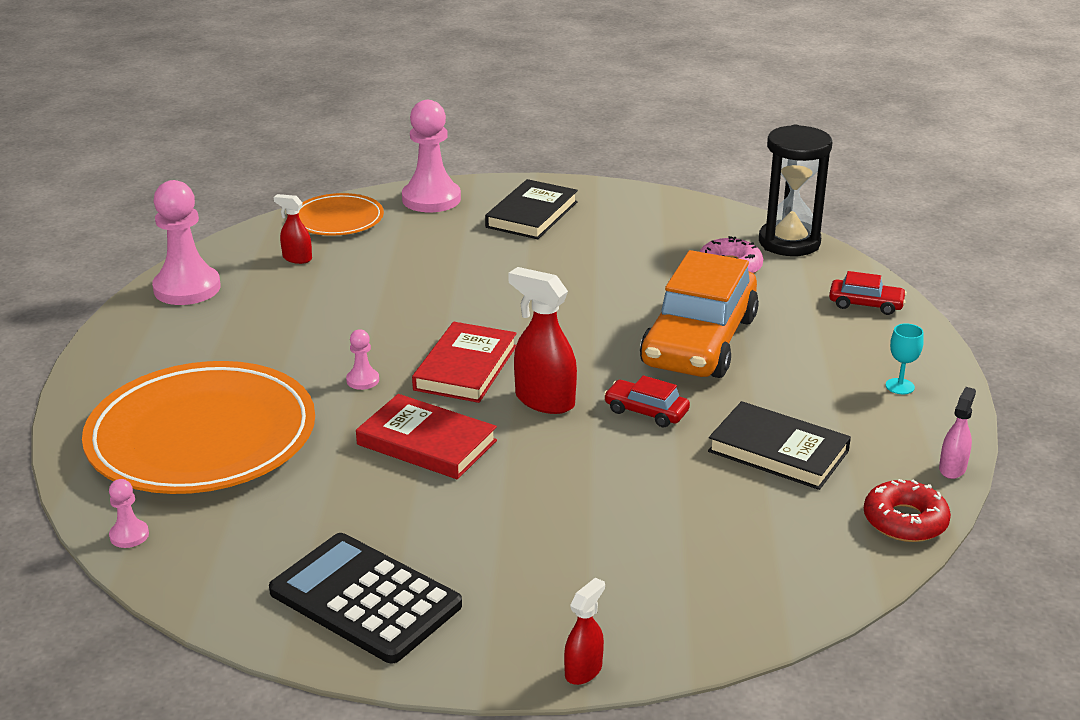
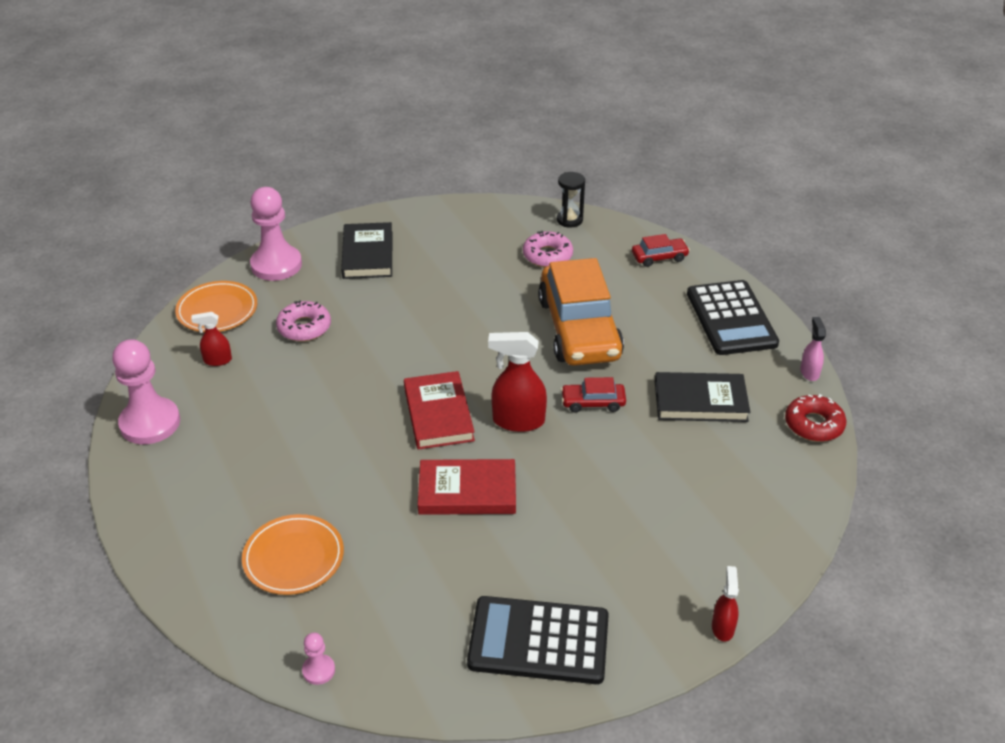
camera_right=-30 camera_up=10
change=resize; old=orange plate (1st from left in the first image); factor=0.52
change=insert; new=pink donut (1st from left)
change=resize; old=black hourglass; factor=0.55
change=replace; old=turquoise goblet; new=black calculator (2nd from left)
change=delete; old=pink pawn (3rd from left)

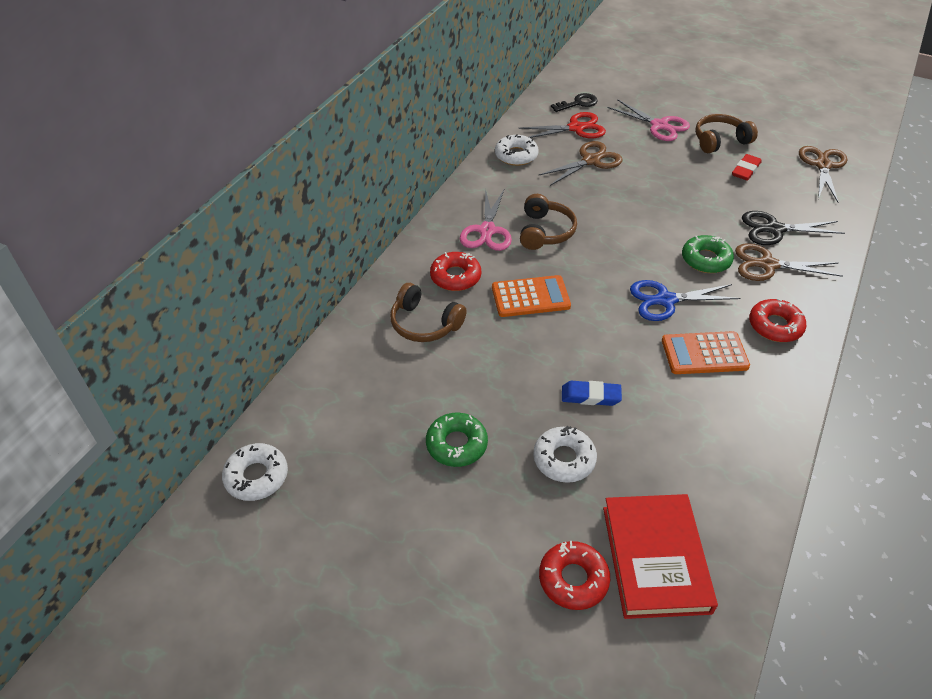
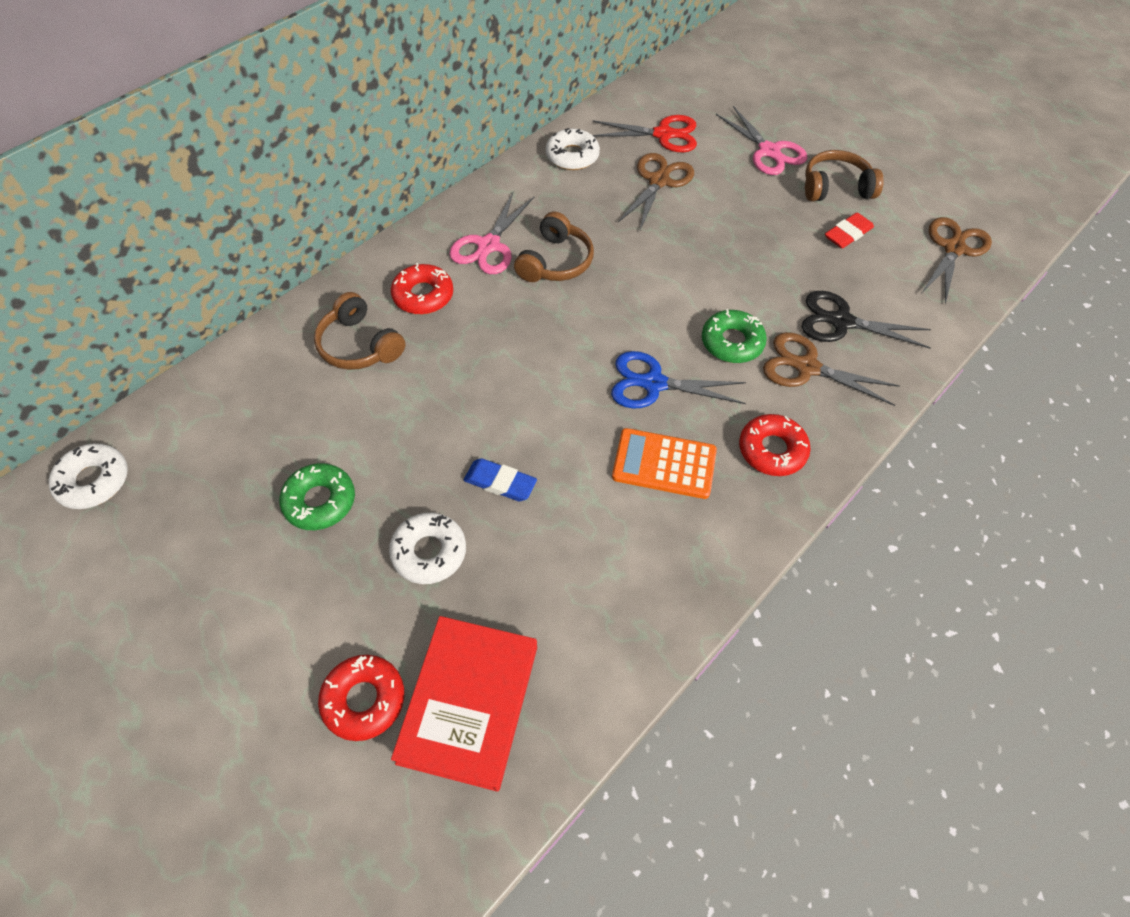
camera_right=15 camera_up=10
change=rotate; old=brown scissors (1st from left); degrees=-45
change=delete; old=orange calculator (1st from left)
change=delete; old=black key

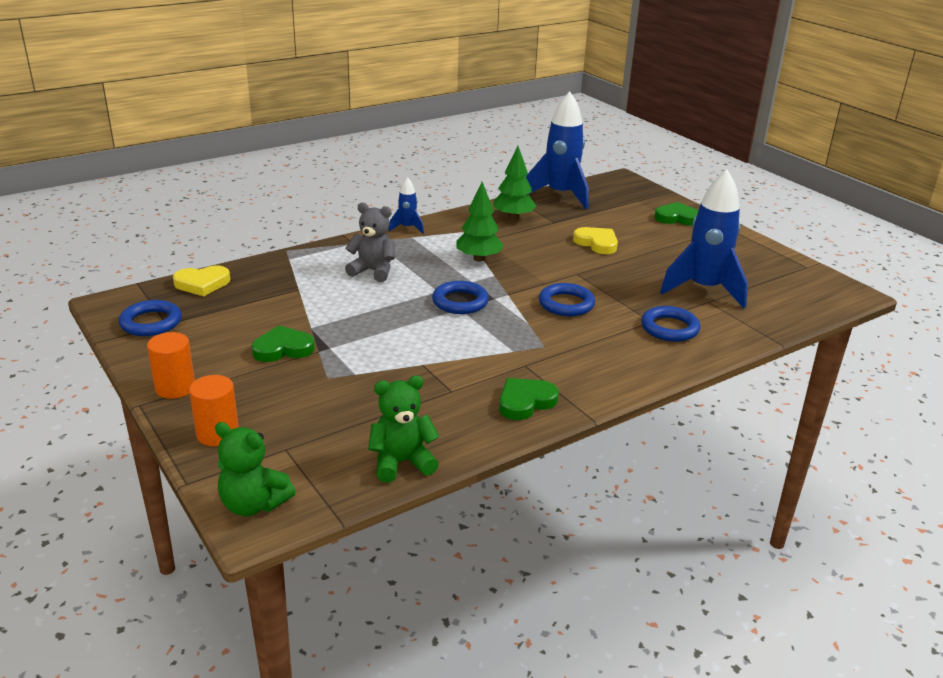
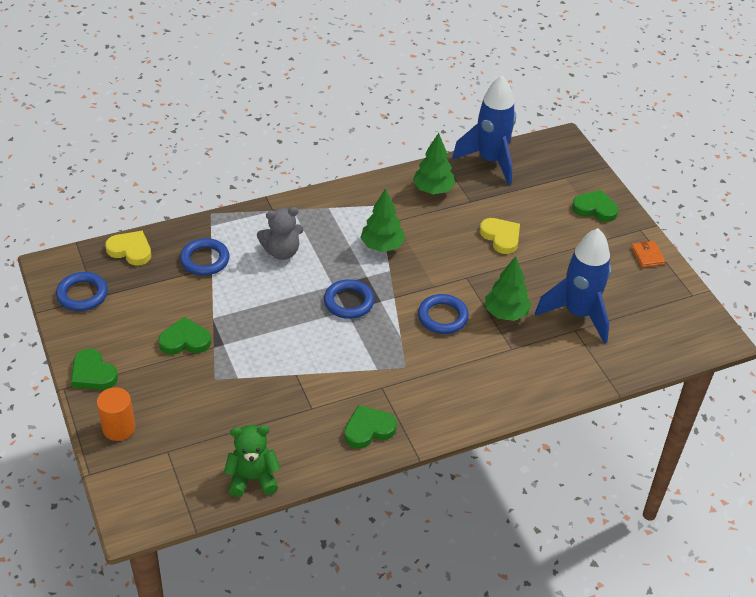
camera_right=10 camera_up=15
change=replace; old=orange cylinder (1st from left); new=green heart (1st from left)
change=rotate; old=yellow heart (1st from left); degrees=-150
change=move; old=blue ring (4th from left in the first image); new=blue ring (2nd from left)
change=rotate; old=grey teddy bear; degrees=135
change=insert; new=green tree (3rd from left)
change=insert; new=orange wallet
change=delete; old=green teddy bear (1st from left)
change=delete; old=blue rocket (1st from left)

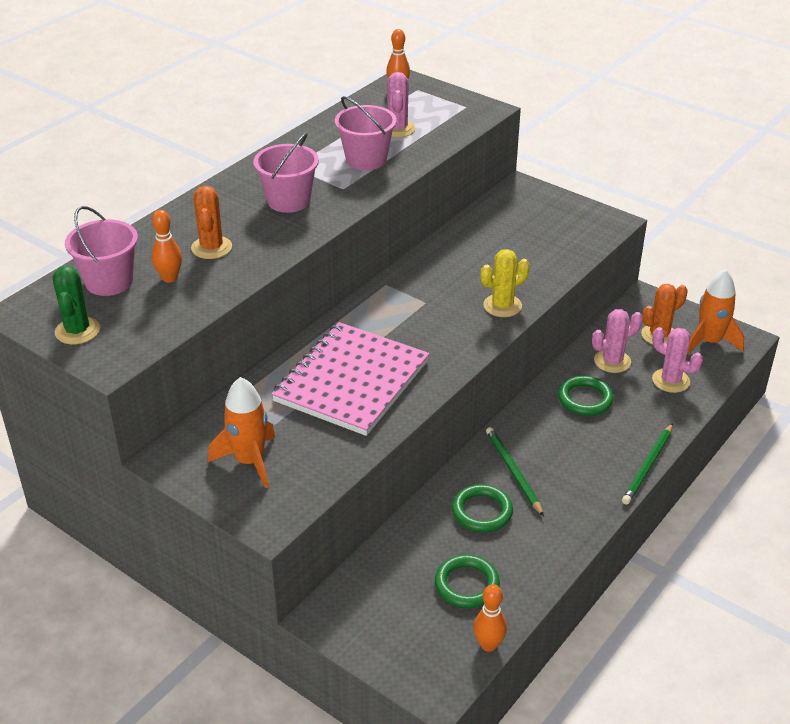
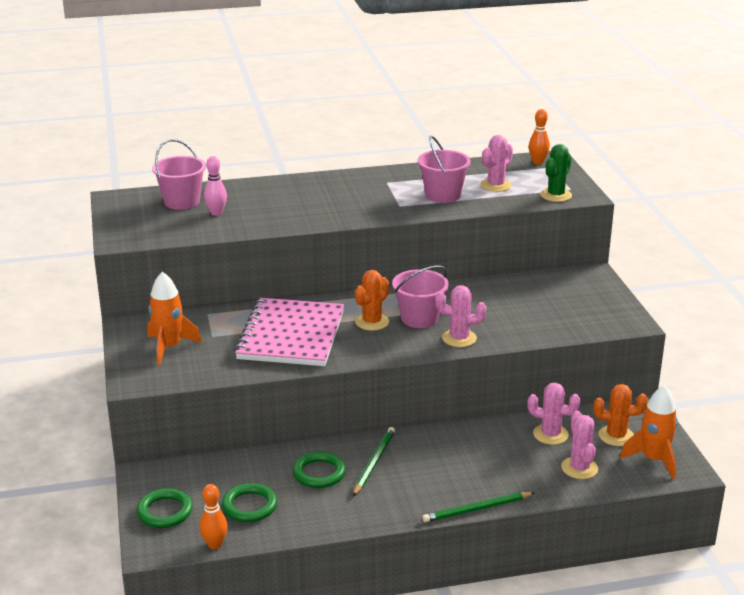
camera_right=40 camera_up=-10
change=move; old=green ring (3rd from left in the first image); new=green ring (1st from left)
change=recolor; old=orange bowling pin (1st from left); new=pink bowling pin
change=rotate; old=pink notebook; degrees=-60
change=move; old=orange cactus (1st from left)
change=move; old=pink bucket (2nd from left)
change=recolor; old=yellow cactus; new=pink cactus (1st from left)
change=move; old=green cactus

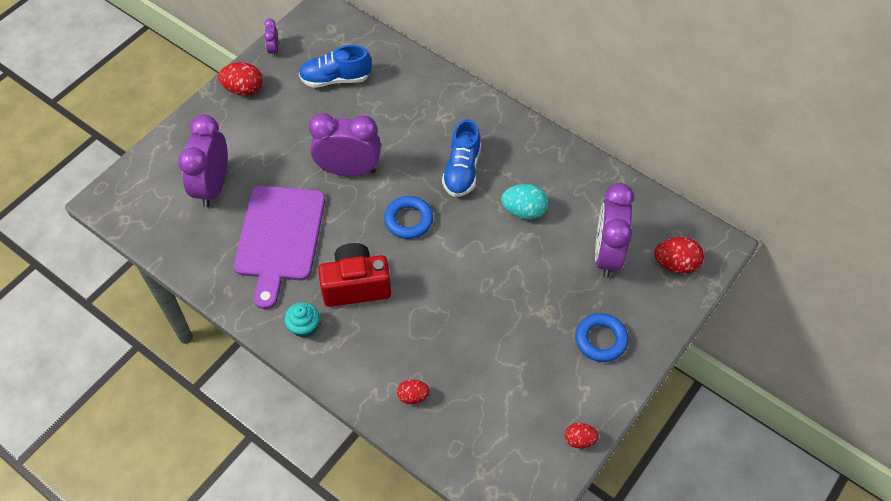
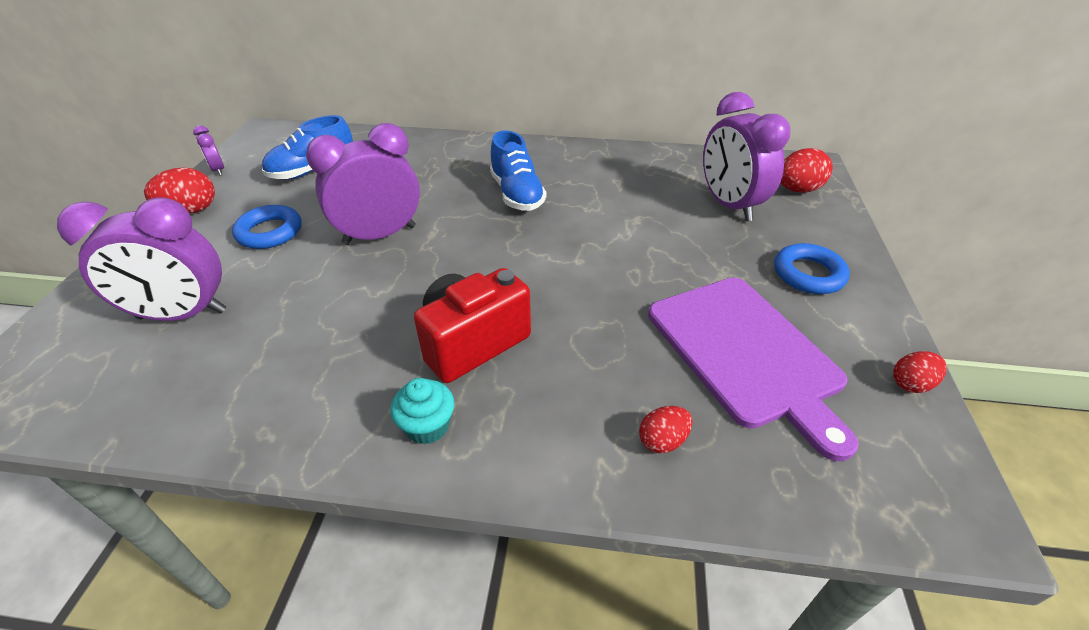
camera_right=-30 camera_up=-15
change=rotate; old=purple clock (1st from left); degrees=-75
change=move; old=blue ring (1st from left)
change=move; old=purple cutting board
change=delete; old=turquoise egg

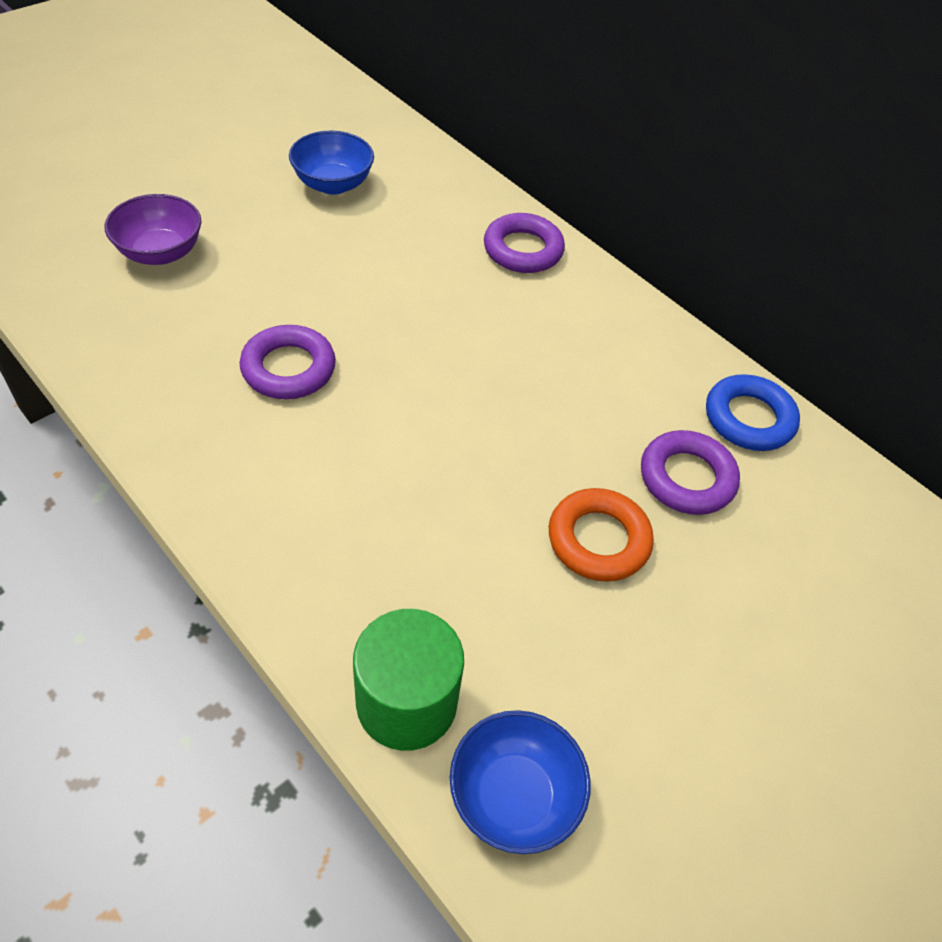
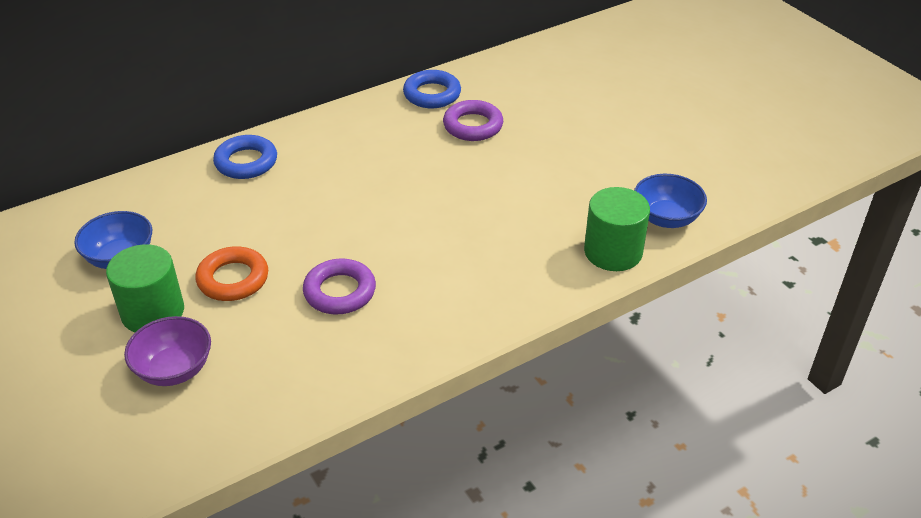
camera_right=-75 camera_up=-10
change=insert; new=green cylinder (1st from left)
change=move; old=orange ring
change=recolor; old=purple ring (2nd from left); new=blue ring (1st from left)

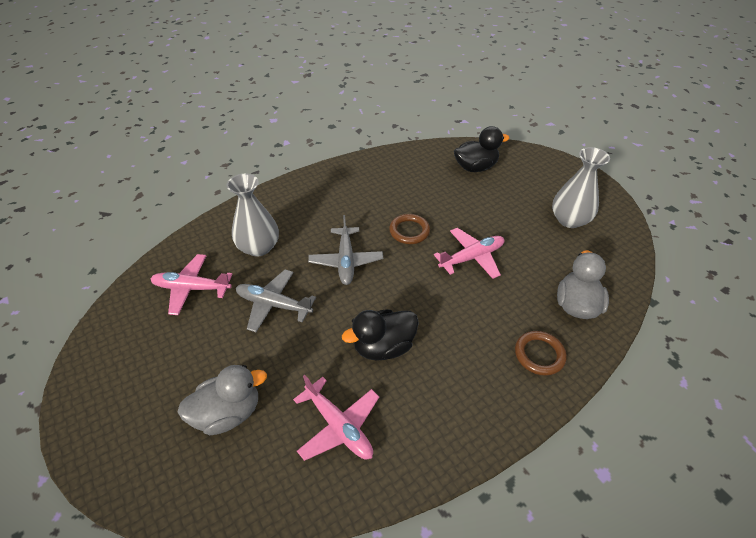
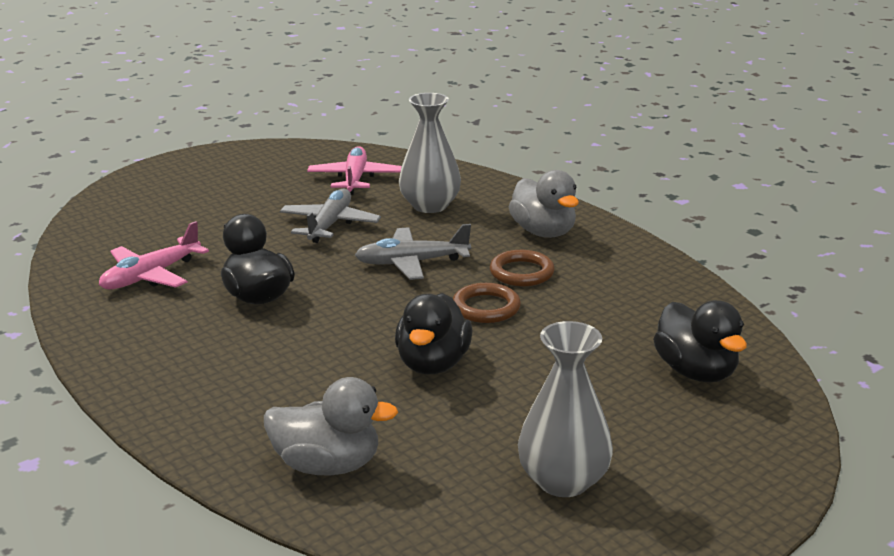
camera_right=85 camera_up=-20
change=replace; old=pink plane (3rd from left); new=black duck (2nd from left)
change=move; old=brown ring (2nd from left)
change=move; old=grey duck (1st from left in the first image); new=grey duck (2nd from left)

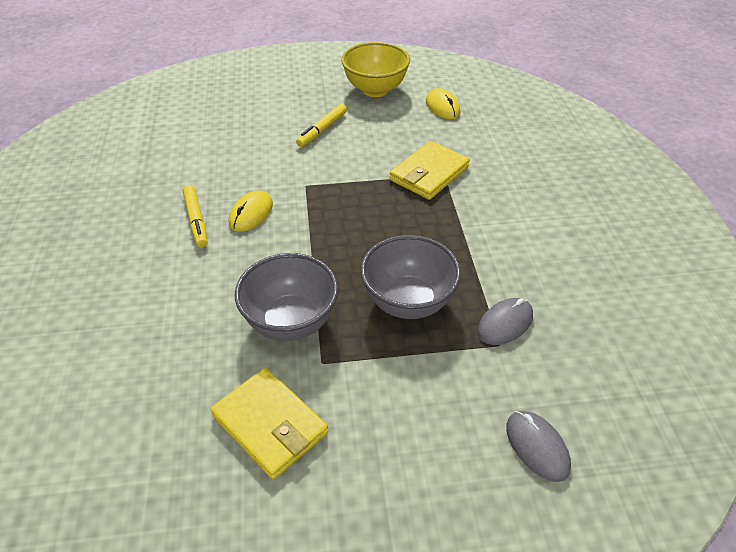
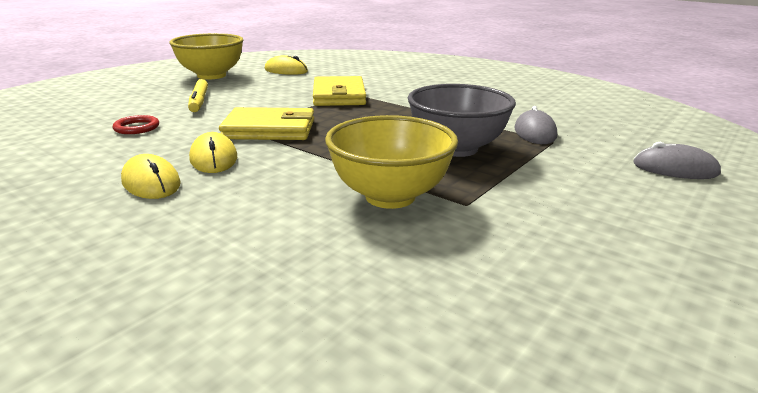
camera_right=-45 camera_up=-20
change=insert; new=red ring
change=replace; old=yellow marker (1st from left); new=yellow mouse (1st from left)
change=move; old=yellow wallet (1st from left)
change=recolor; old=grey bowl (1st from left); new=yellow bowl (2nd from left)

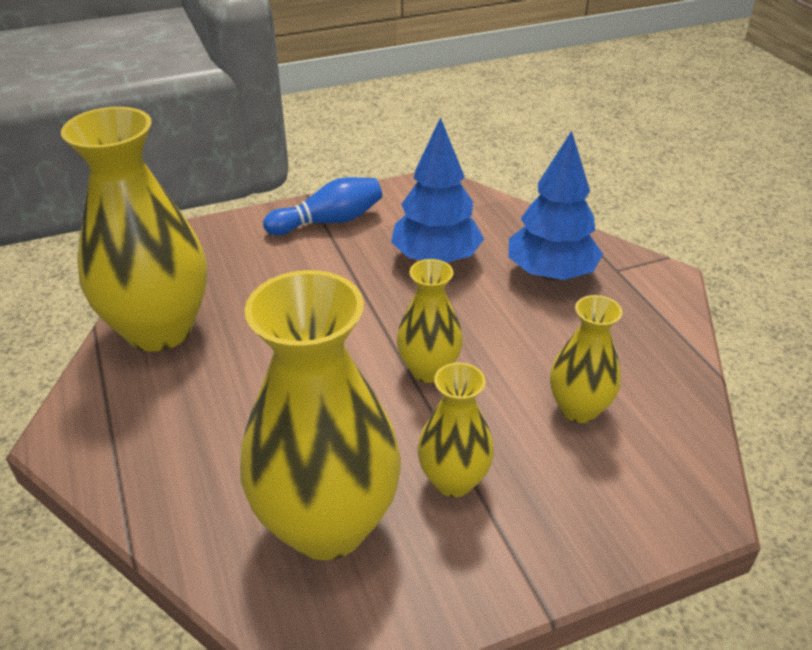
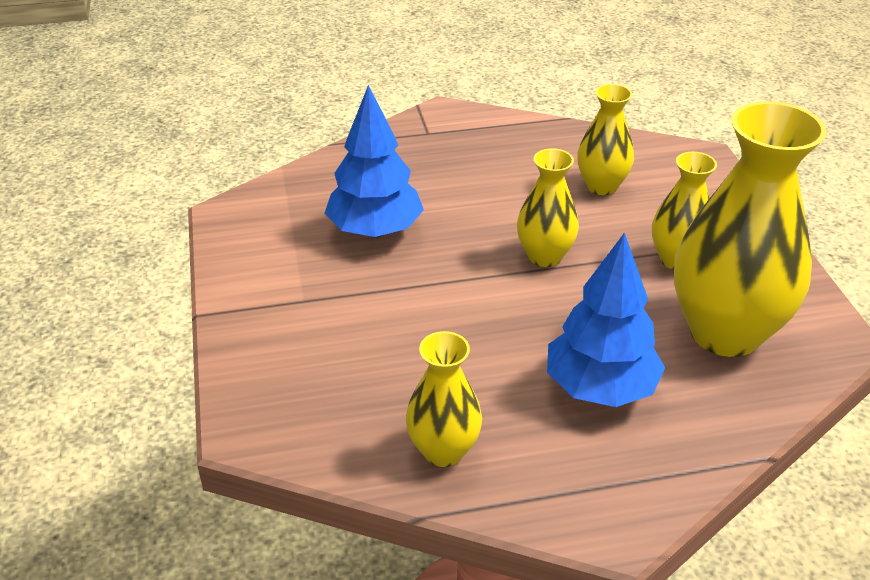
camera_right=-80 camera_up=0
change=resize; old=yellow vase (1st from left); factor=0.52
change=move; old=blue tree (2nd from left)
change=delete; old=blue bowling pin

